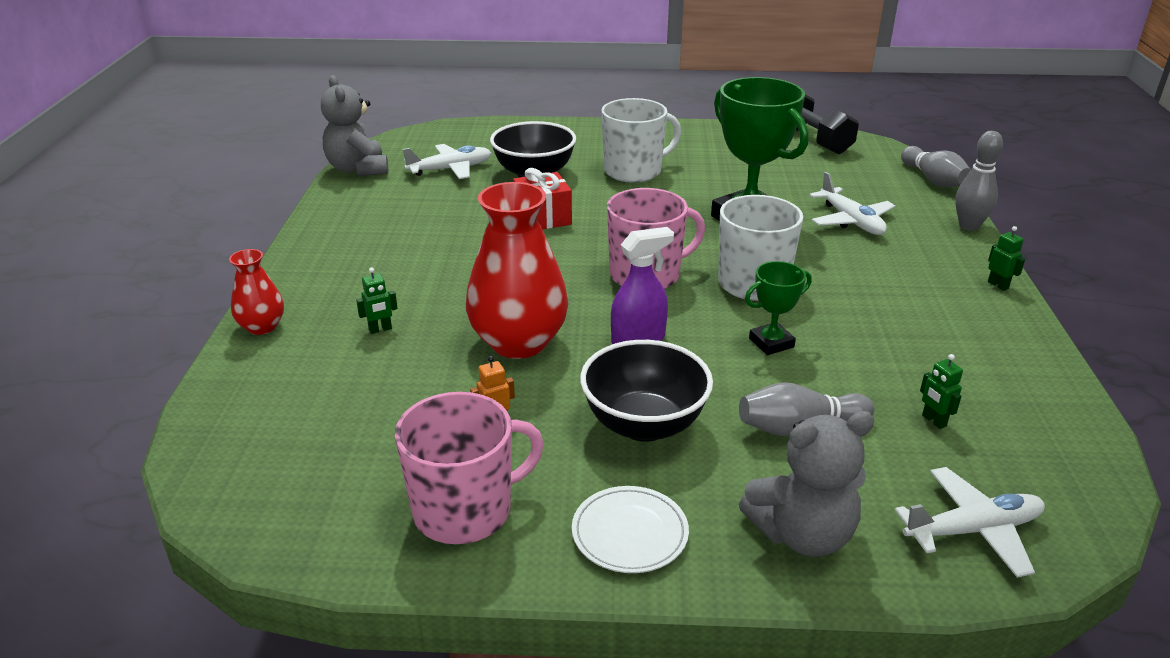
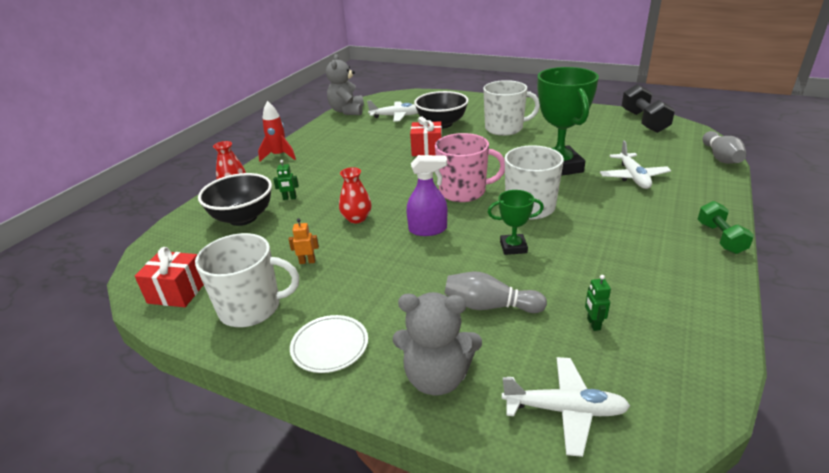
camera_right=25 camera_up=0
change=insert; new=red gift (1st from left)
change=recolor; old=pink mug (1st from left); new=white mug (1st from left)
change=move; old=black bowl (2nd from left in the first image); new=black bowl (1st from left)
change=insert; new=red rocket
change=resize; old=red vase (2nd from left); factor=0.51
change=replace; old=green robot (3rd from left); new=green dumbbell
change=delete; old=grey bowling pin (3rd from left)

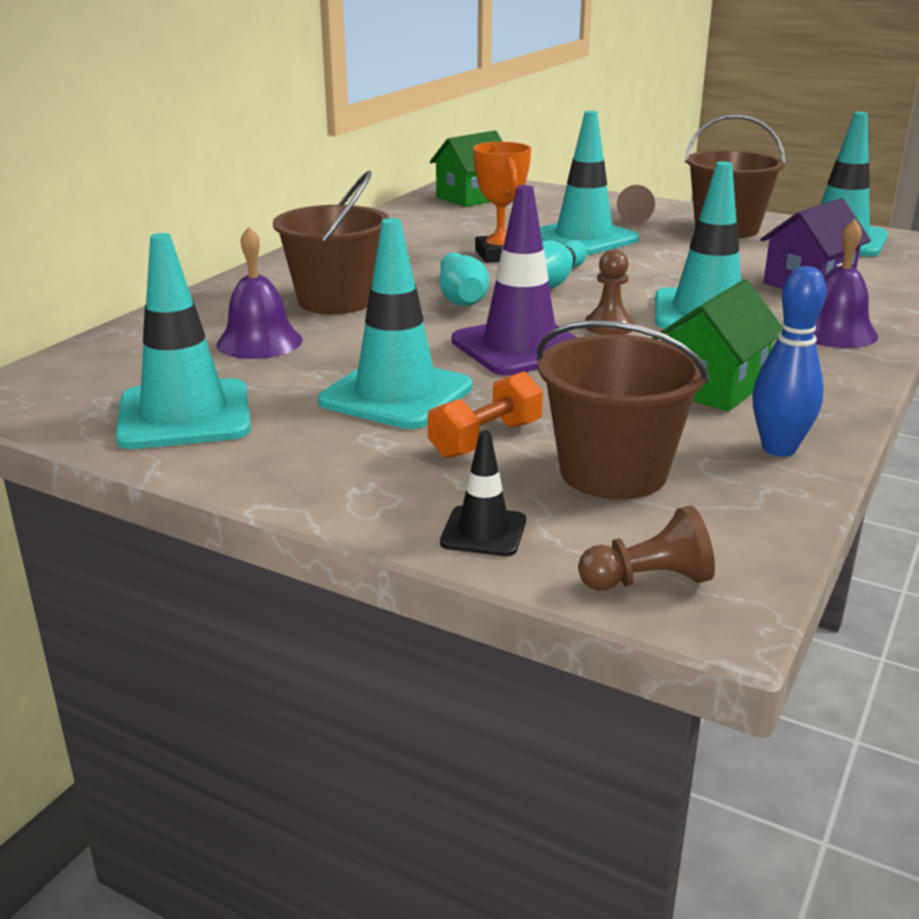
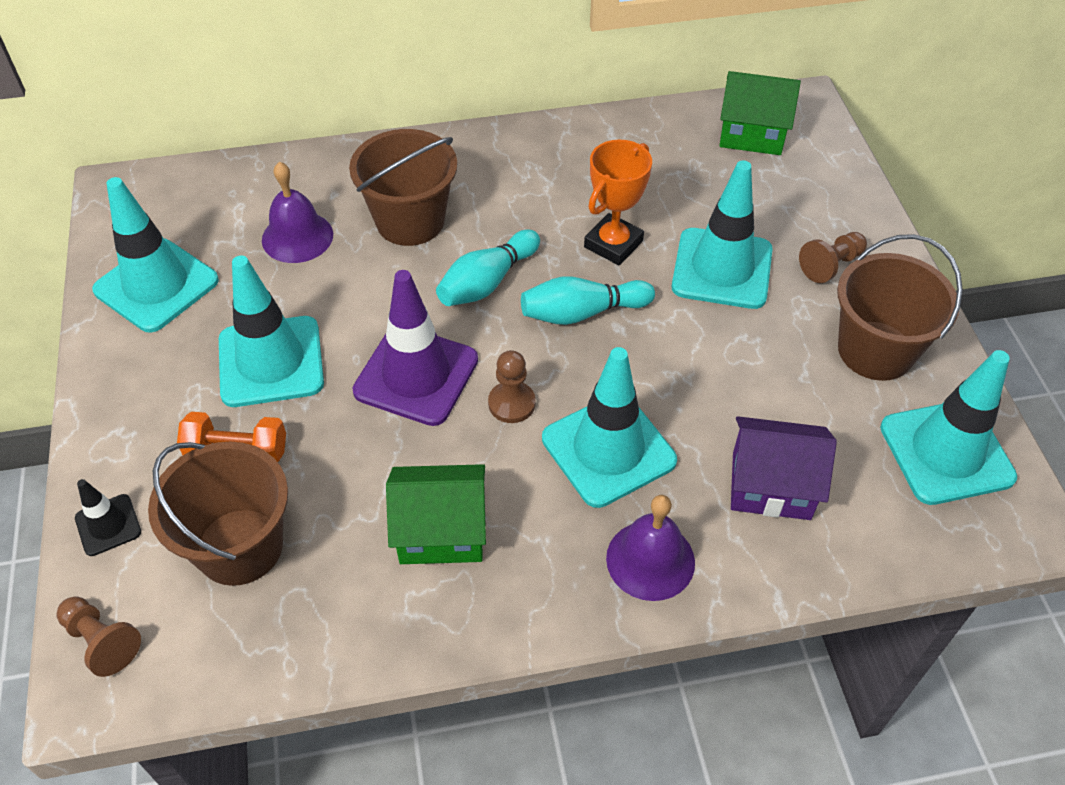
camera_right=50 camera_up=25
change=delete; old=blue bowling pin

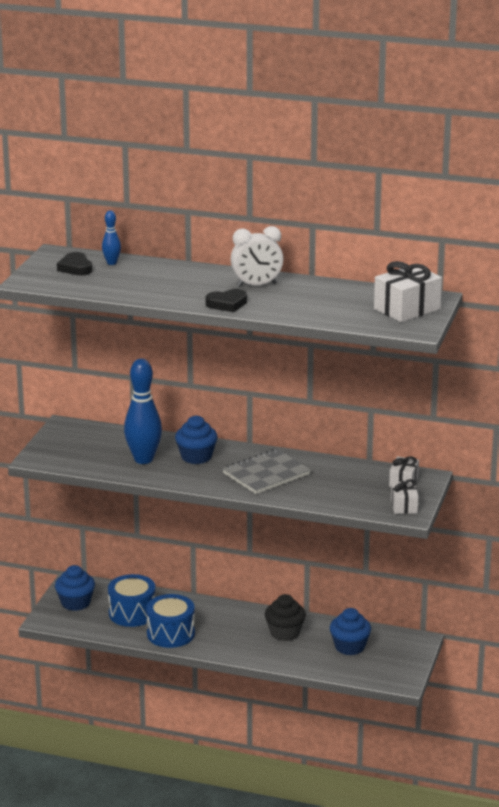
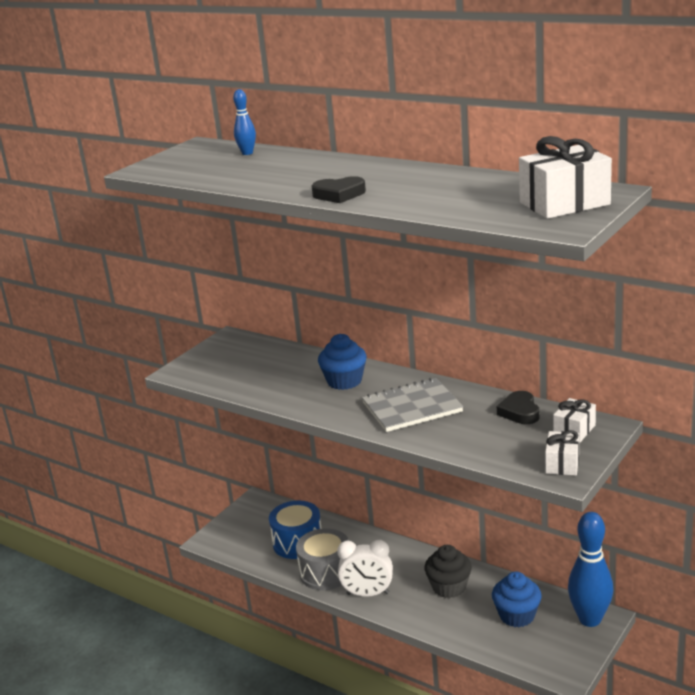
camera_right=20 camera_up=0
change=recolor; old=blue drum (2nd from left); new=grey drum
change=move; old=white clock
change=move; old=black heart (1st from left in the first image); new=black heart (2nd from left)
change=move; old=blue bowling pin (2nd from left)
change=delete; old=blue cupcake (1st from left)

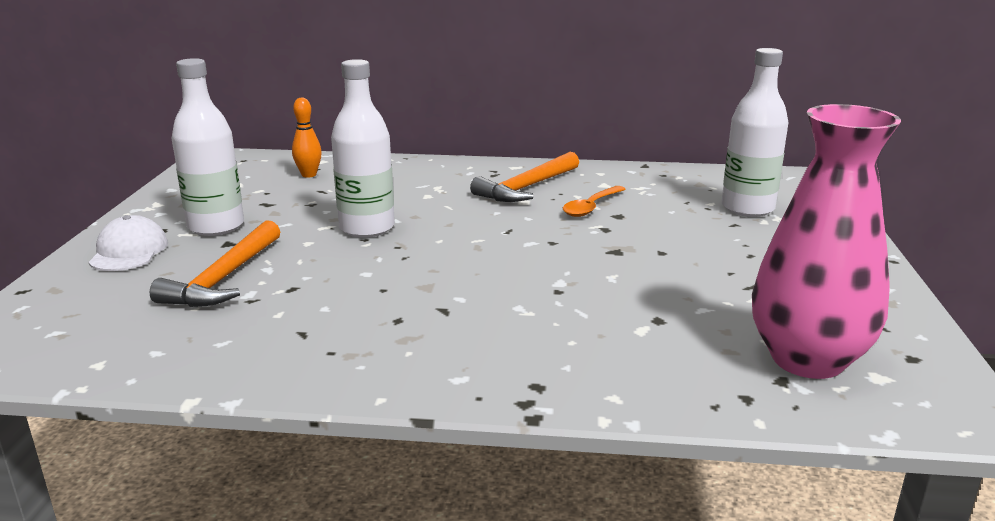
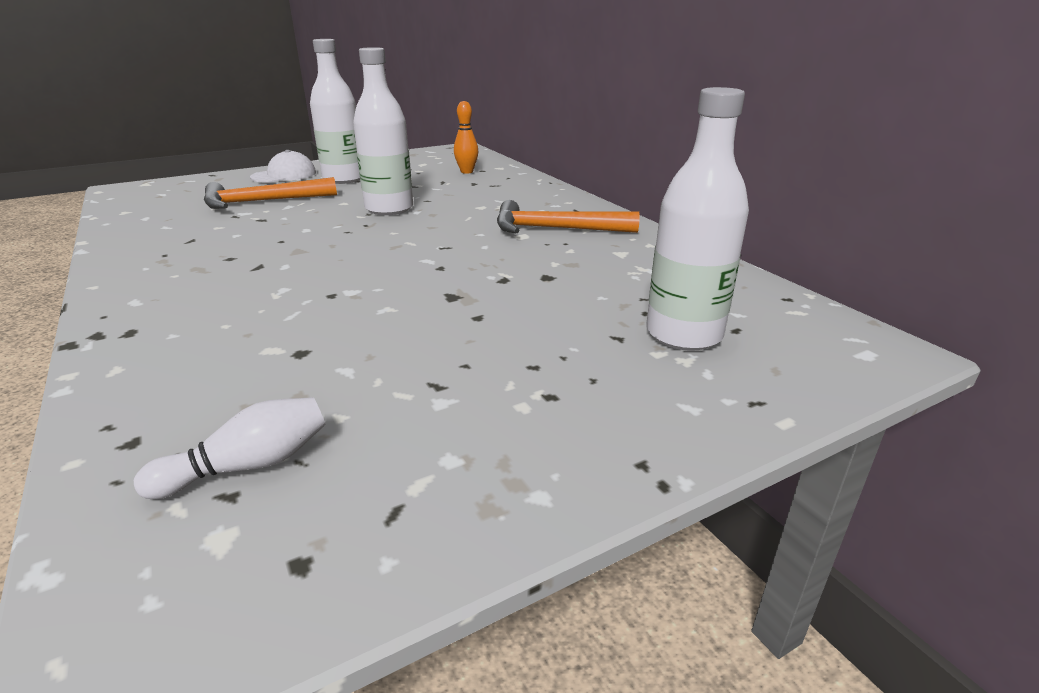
camera_right=55 camera_up=5
change=replace; old=pink vase; new=white bowling pin
change=delete; old=orange spoon

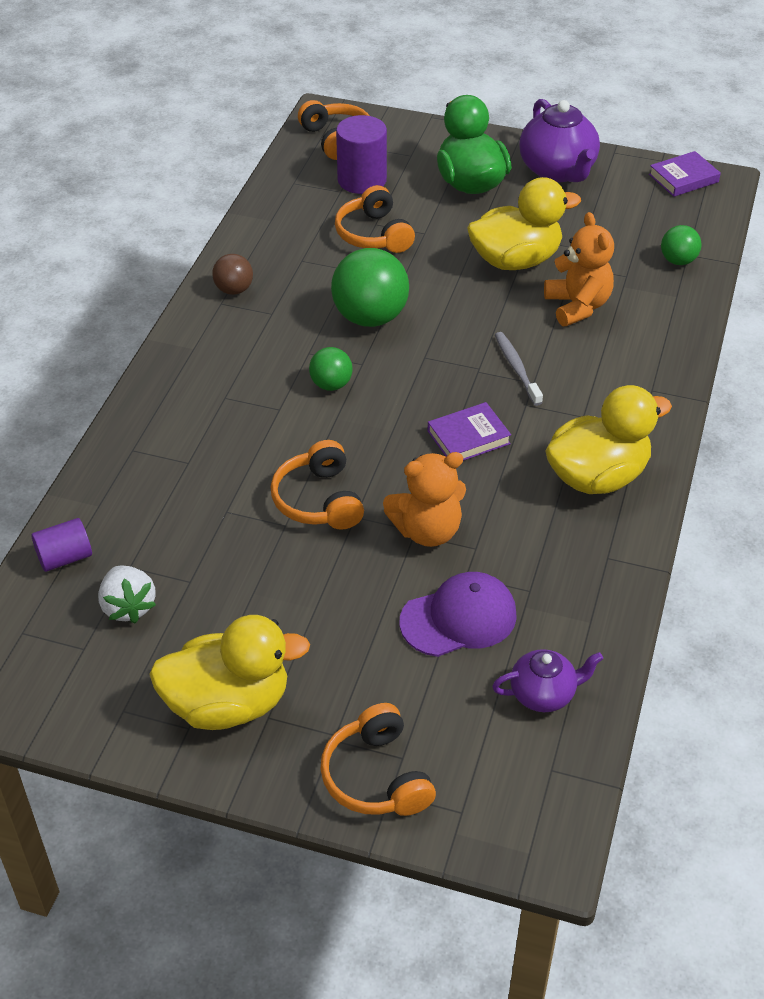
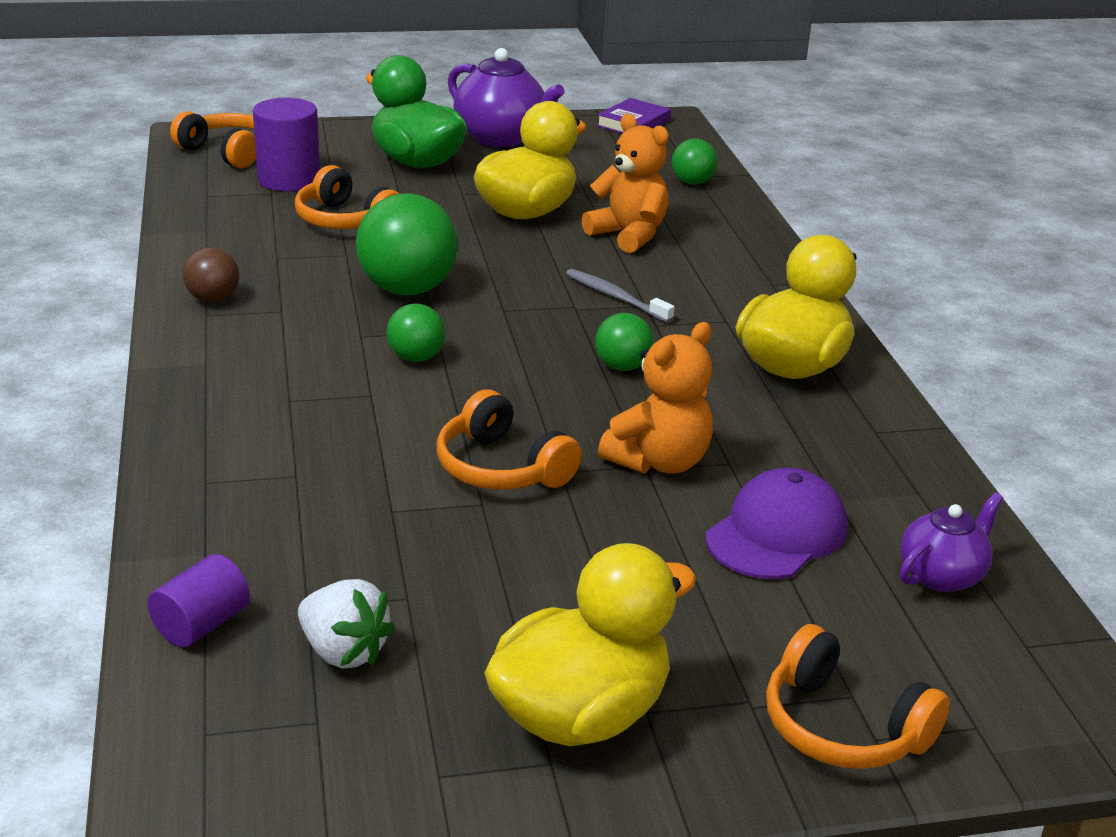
camera_right=-30 camera_up=-15
change=replace; old=purple book (1st from left); new=green ball (3rd from left)

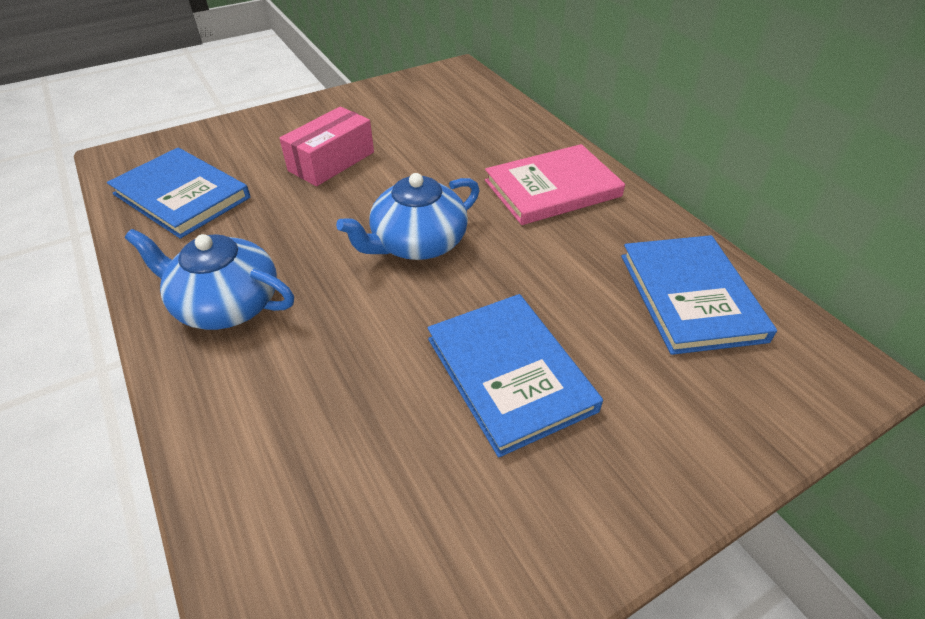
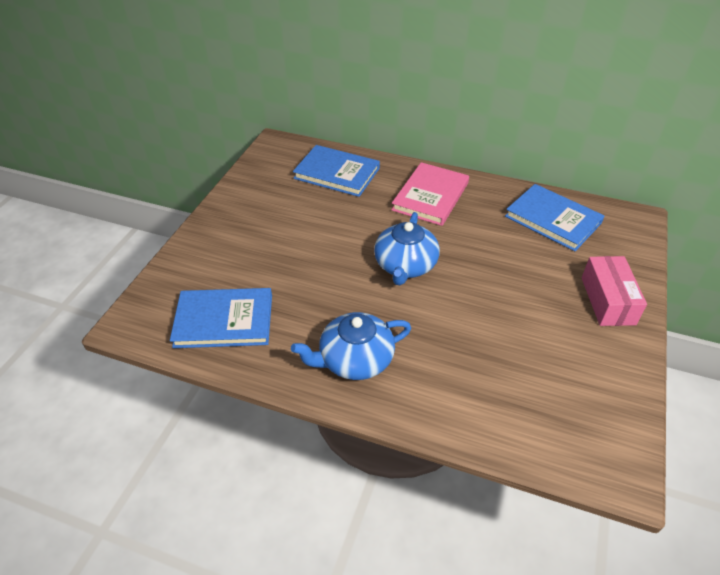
camera_right=-40 camera_up=0
change=move; old=blue book (2nd from left)
change=move; old=pink box

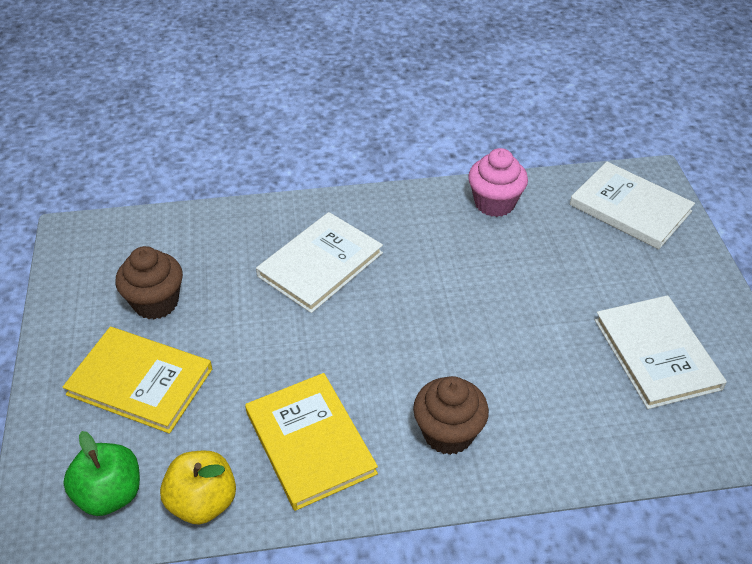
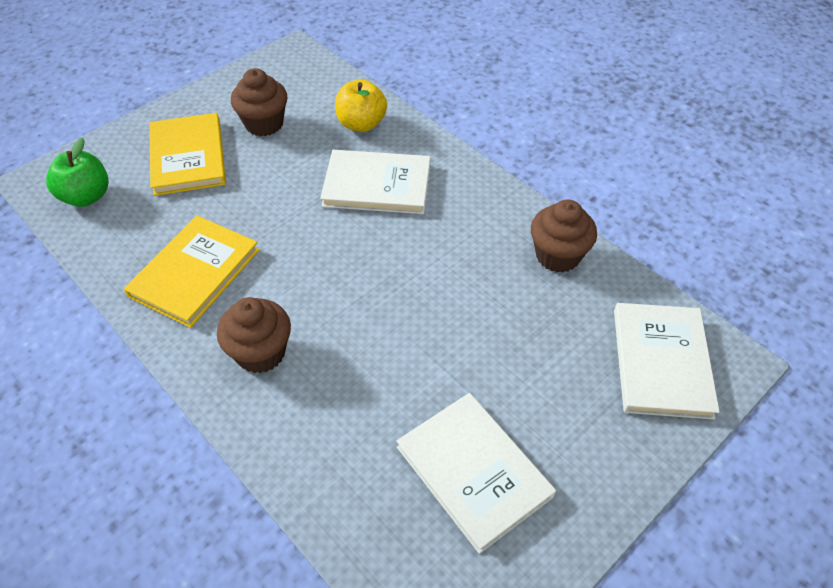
camera_right=55 camera_up=5
change=move; old=yellow apple
change=rotate; old=white book (3rd from left in the first image); degrees=-75
change=recolor; old=pink cupcake; new=brown cupcake (3rd from left)

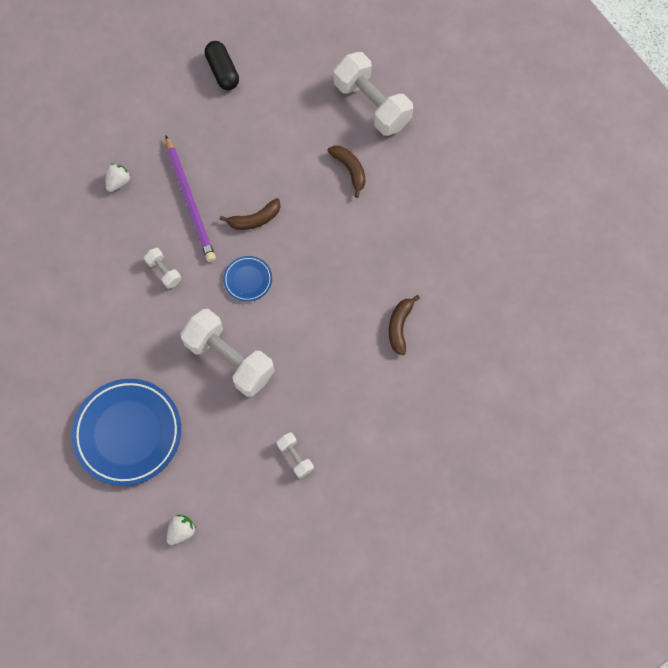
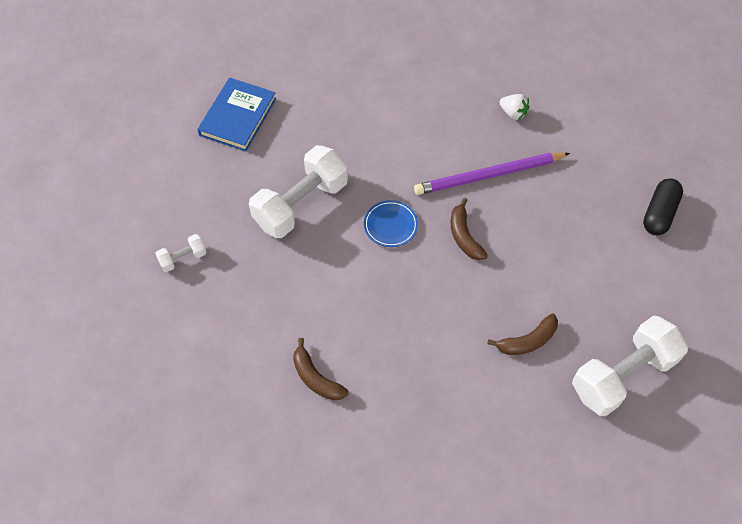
camera_right=95 camera_up=-10
change=replace; old=blue plate (1st from left); new=blue book
change=rotate; old=brown banana (3rd from left in the first image); degrees=-150
change=rotate; old=black capsule; degrees=-45
change=delete; old=white dumbbell (1st from left)
change=delete; old=white strawberry (2nd from left)

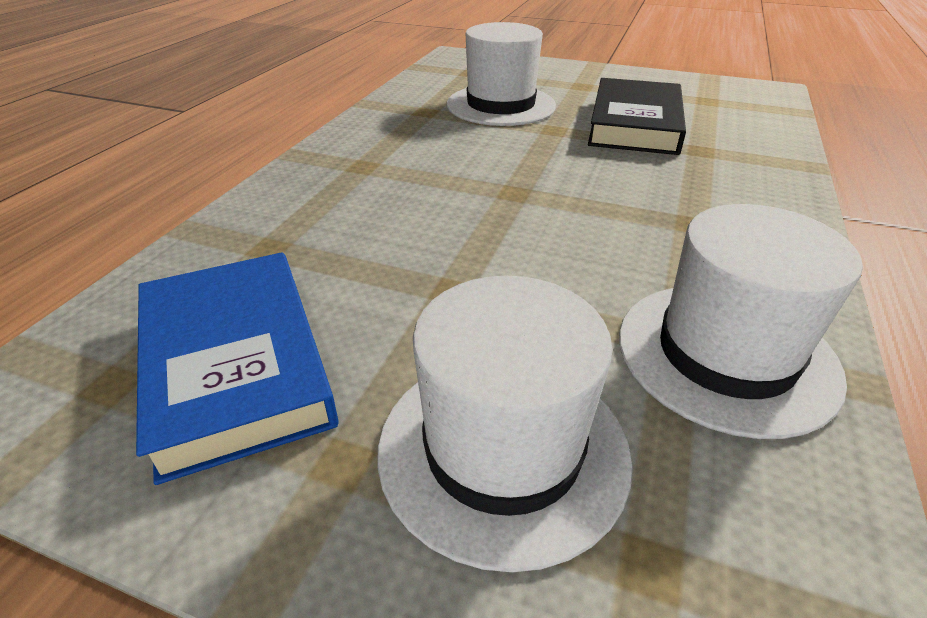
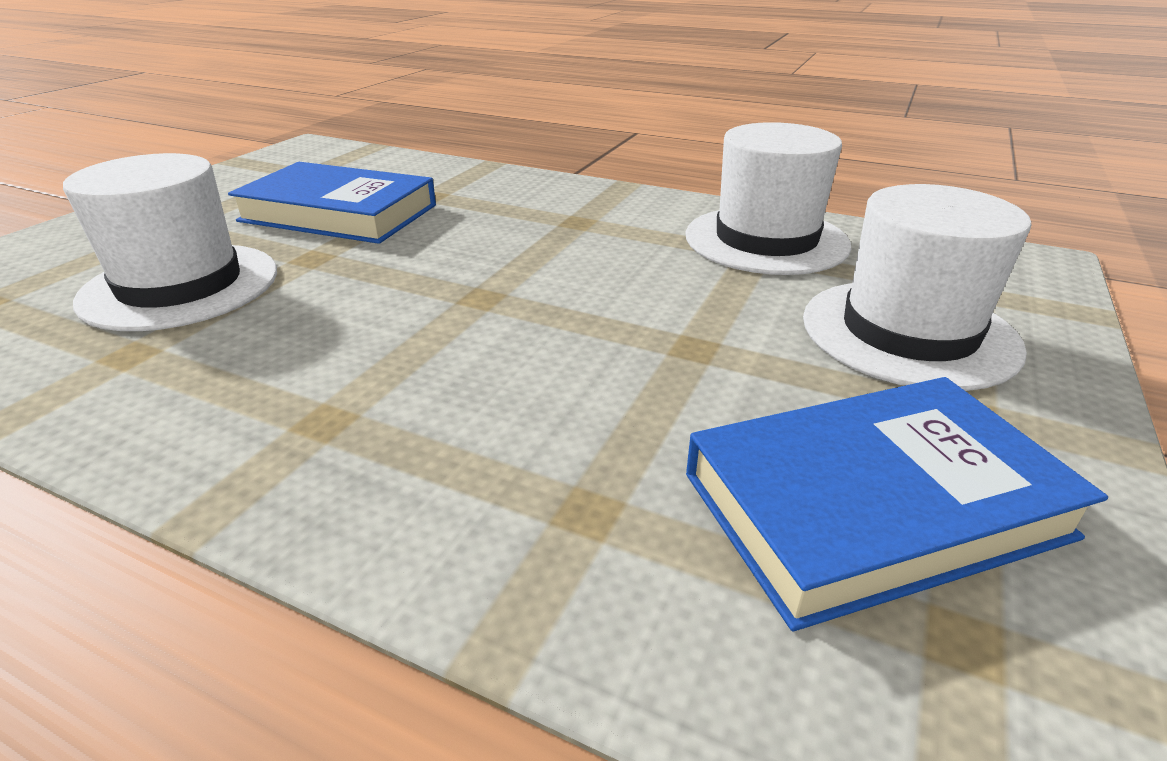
camera_right=-85 camera_up=-5
change=recolor; old=black book; new=blue book (1st from left)

